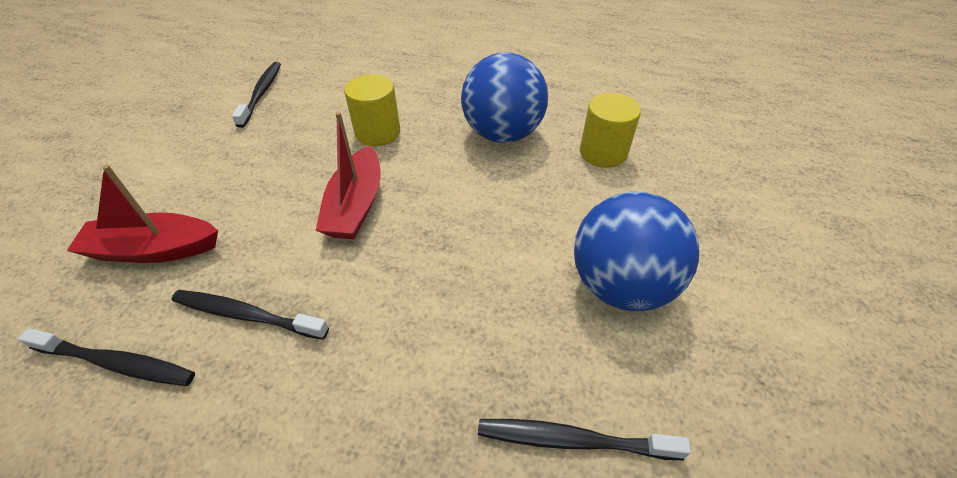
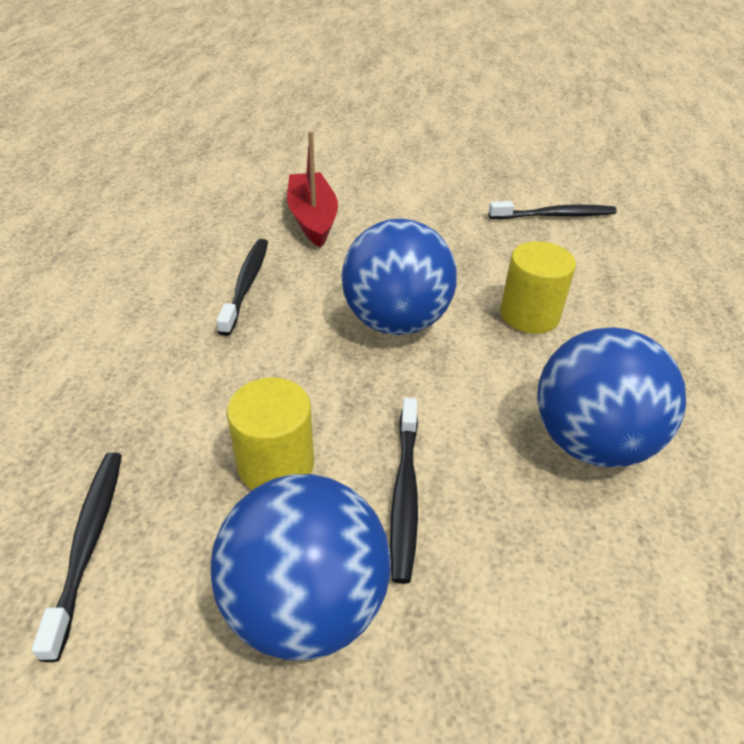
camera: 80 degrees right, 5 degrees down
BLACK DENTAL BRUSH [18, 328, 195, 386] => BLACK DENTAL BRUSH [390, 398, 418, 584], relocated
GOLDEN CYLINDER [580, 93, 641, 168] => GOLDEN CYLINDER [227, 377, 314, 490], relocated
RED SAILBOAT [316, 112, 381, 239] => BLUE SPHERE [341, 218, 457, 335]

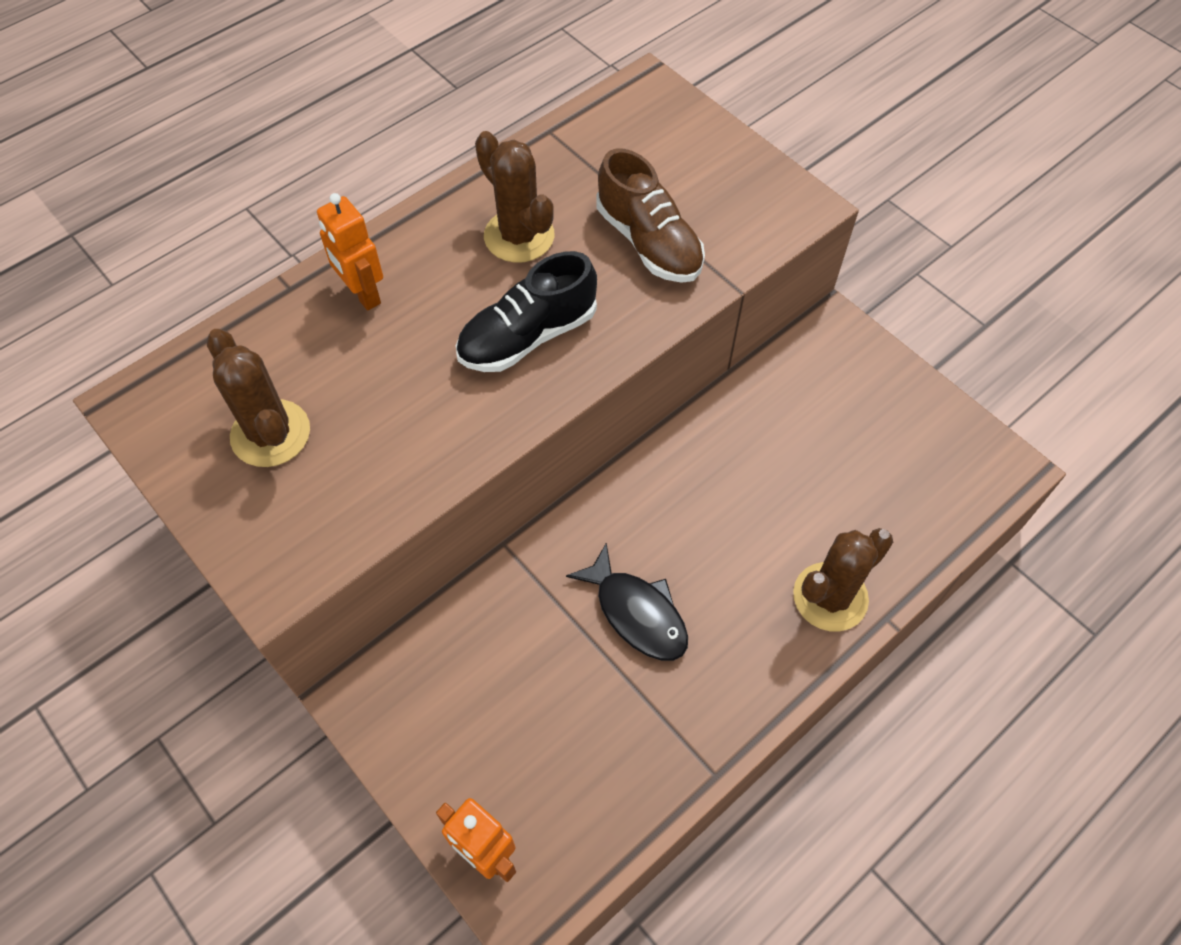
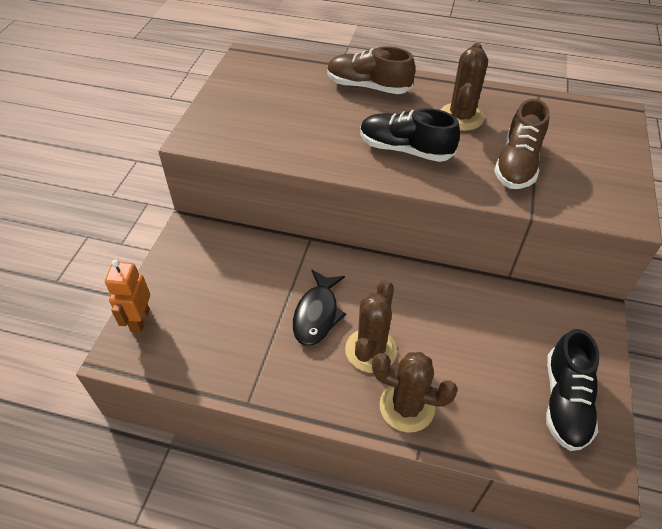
camera: 55 degrees right, 10 degrees down
nothing => BLACK SHOE [546, 329, 599, 451]
RUSSET SAGUARO CACTUS [206, 329, 310, 467] => RUSSET SAGUARO CACTUS [345, 280, 397, 373], relocated
ORANGE ROBOT FIGURE [317, 193, 383, 311] => RUSSET SHOE [327, 47, 415, 94]

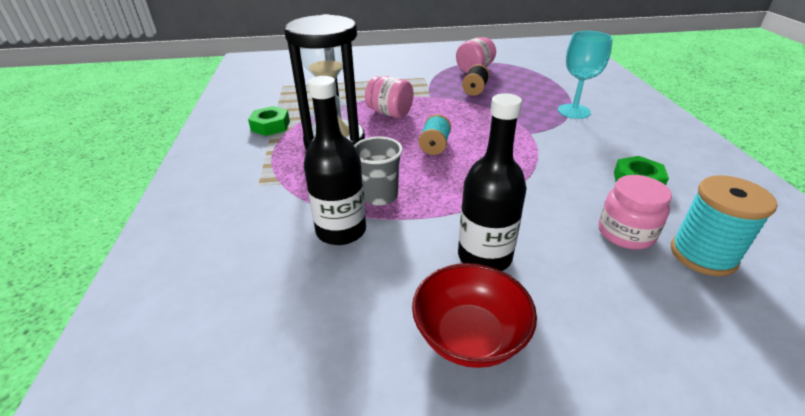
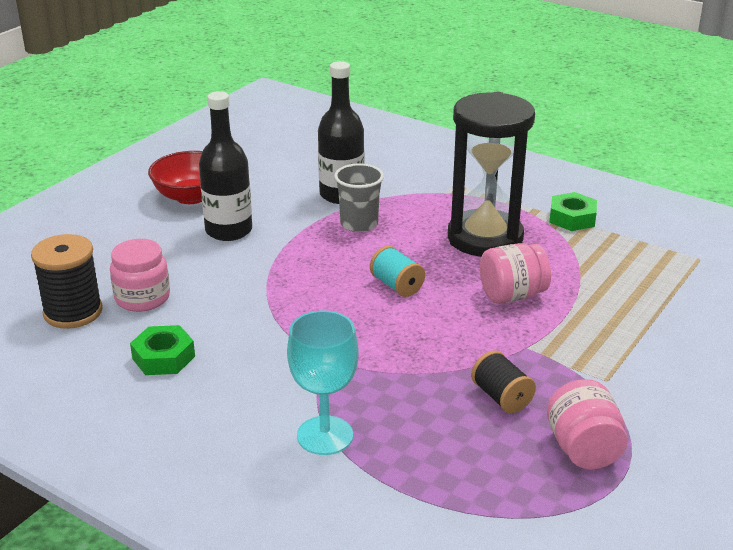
camera: 130 degrees right, 5 degrees down
AQUA SPOOL [671, 175, 777, 276] => BLACK SPOOL [31, 234, 103, 329]

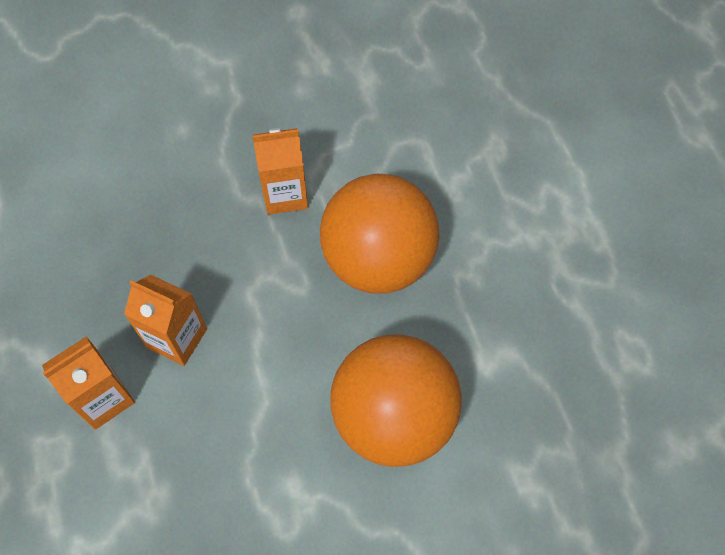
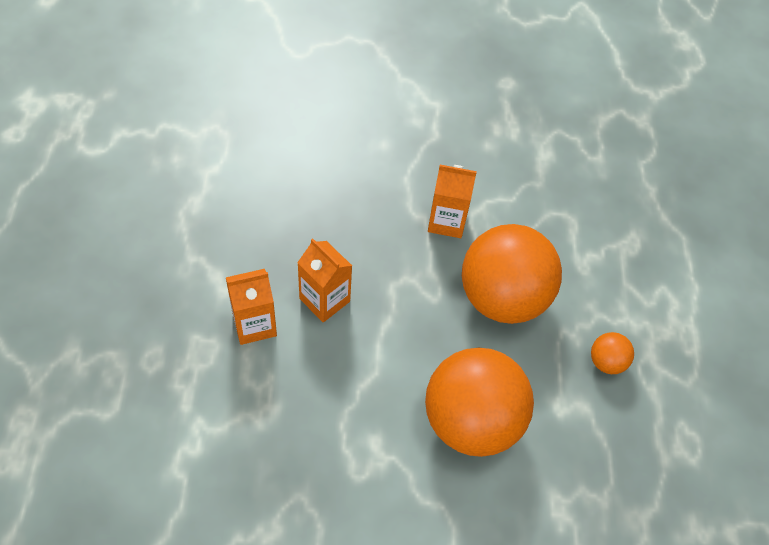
camera: 15 degrees right, 5 degrees down
nothing => ORANGE SPHERE [591, 332, 634, 374]

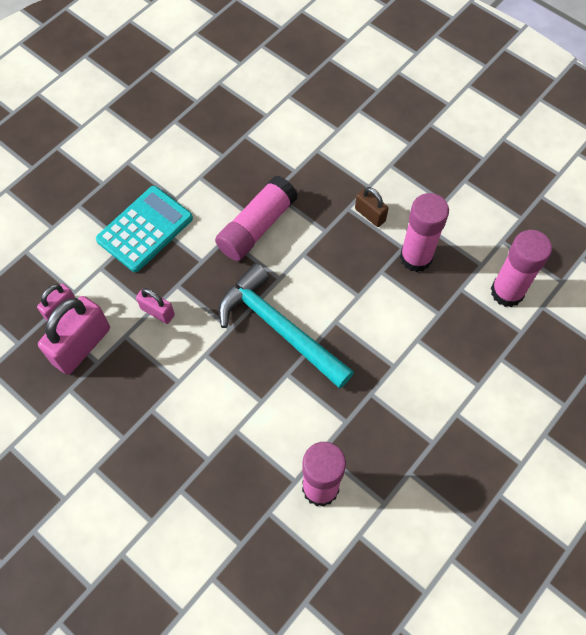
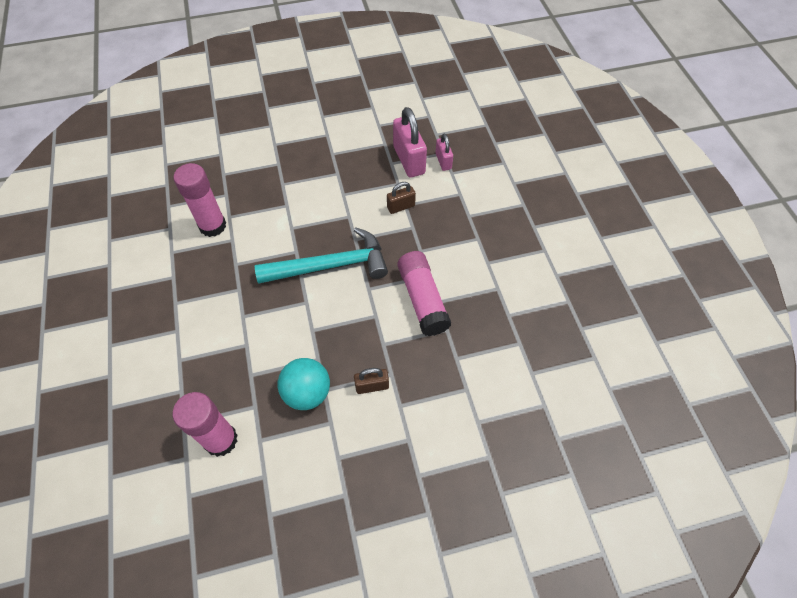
camera: 125 degrees right, 5 degrees down
AQUA POCKET CALCULATOR [96, 186, 193, 272] => nothing
PINK GLUE [400, 193, 449, 272] => AQUA SPHERE [277, 358, 330, 410]
PINK SMALL LOCK [136, 288, 175, 324] => RUSSET SMALL LOCK [387, 182, 416, 214]

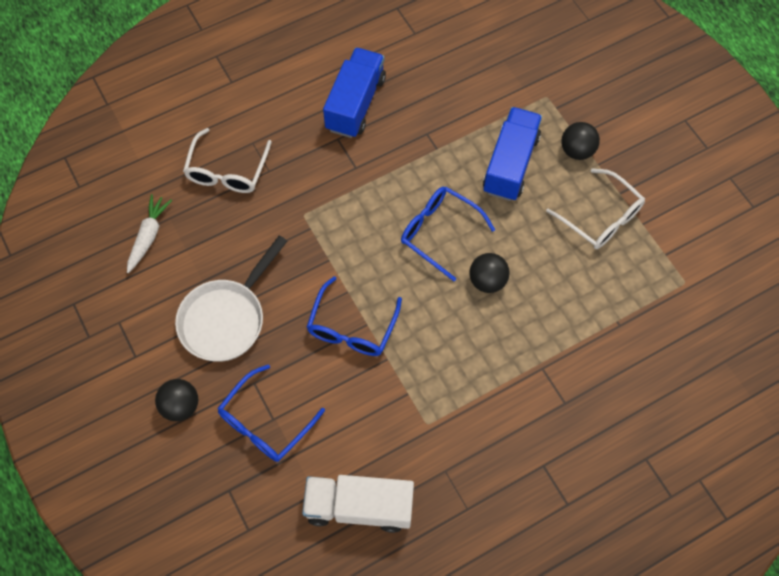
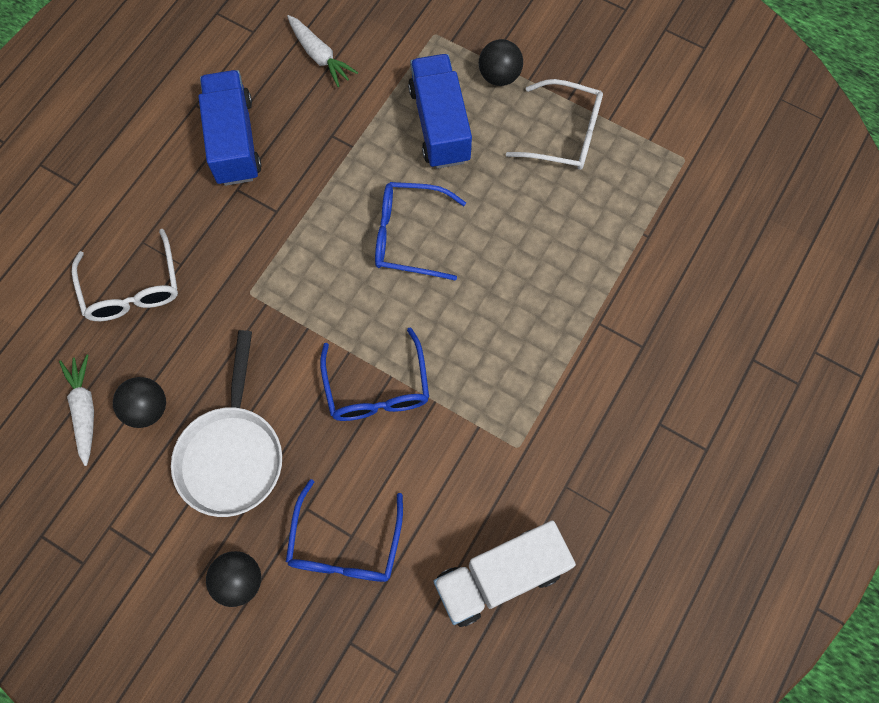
camera: 30 degrees left, 5 degrees up
nothing => SNOW-WHITE CARROT [287, 15, 358, 87]
BLACK SPHERE [469, 253, 510, 293] => BLACK SPHERE [113, 377, 166, 428], relocated

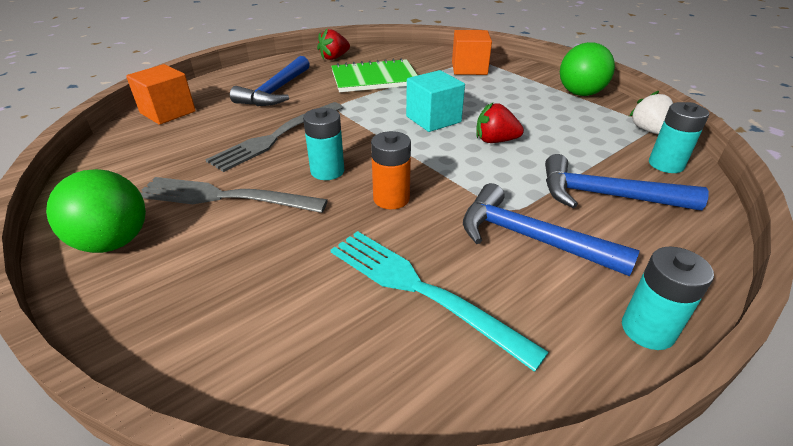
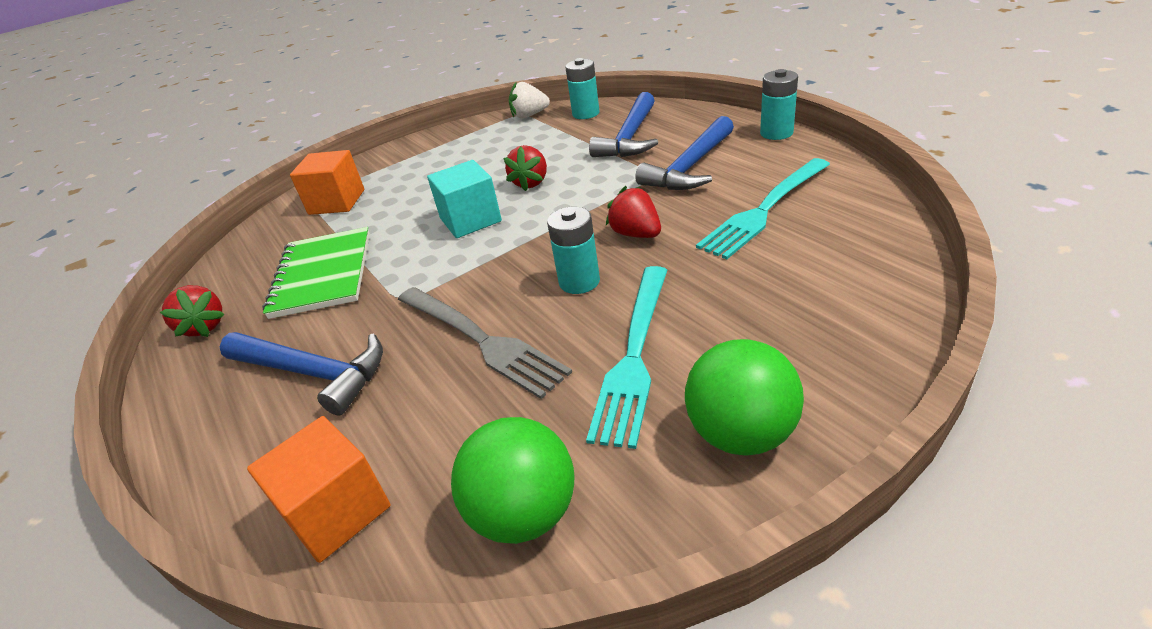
camera: 80 degrees left, 0 degrees up
EMERALD SPHERE [560, 42, 615, 96] => EMERALD SPHERE [451, 417, 574, 544], relocated
ORANGE BATTERY [371, 131, 411, 209] => RED TOY STRAWBERRY [606, 186, 661, 238]
GRAY DINNER FORK [140, 177, 328, 213] => AQUA DINNER FORK [586, 266, 667, 449]

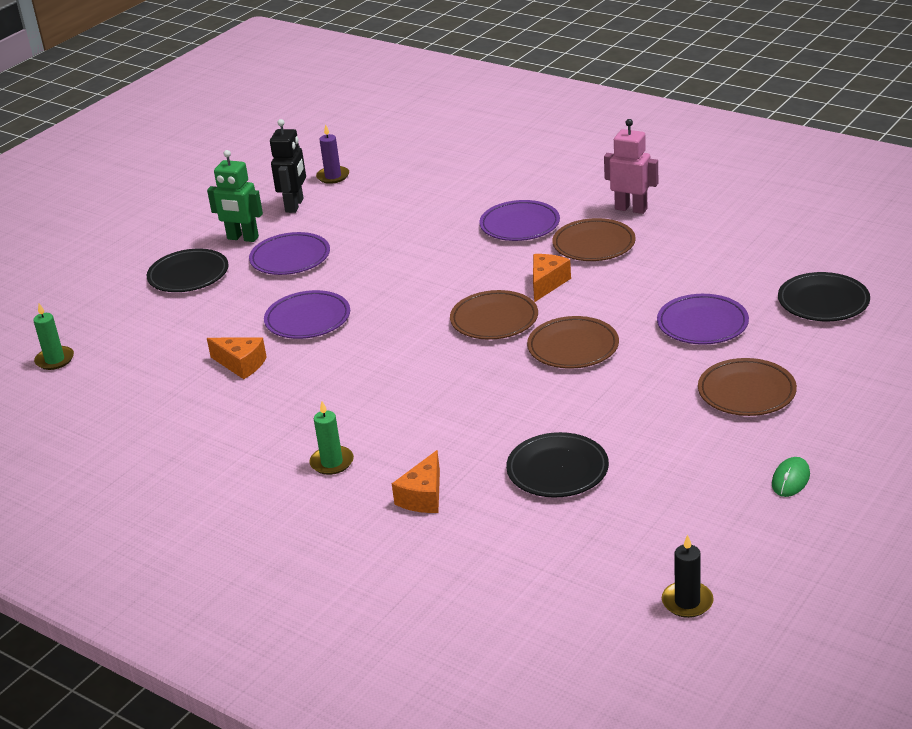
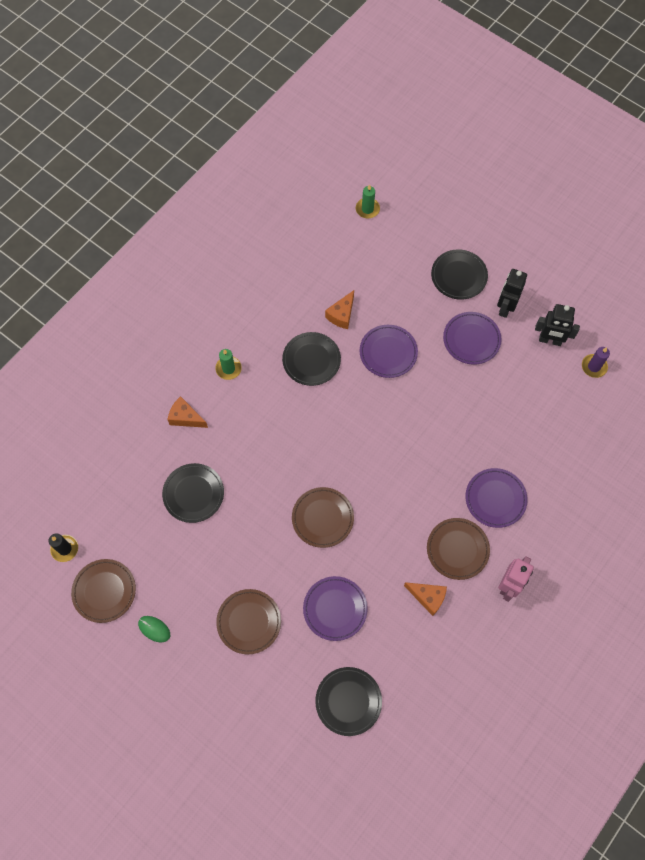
camera: 90 degrees right, 35 degrees up
nothing => BLACK PLATE [282, 332, 341, 386]
RUSSET PLATE [450, 290, 538, 340] => RUSSET PLATE [71, 559, 136, 623], relocated
ORANGE CHEESE WEDGE [533, 254, 571, 302] => ORANGE CHEESE WEDGE [404, 582, 447, 616], relocated
EMERALD ROBOT FIGURE [207, 150, 263, 242] => BLACK ROBOT FIGURE [497, 269, 527, 318]

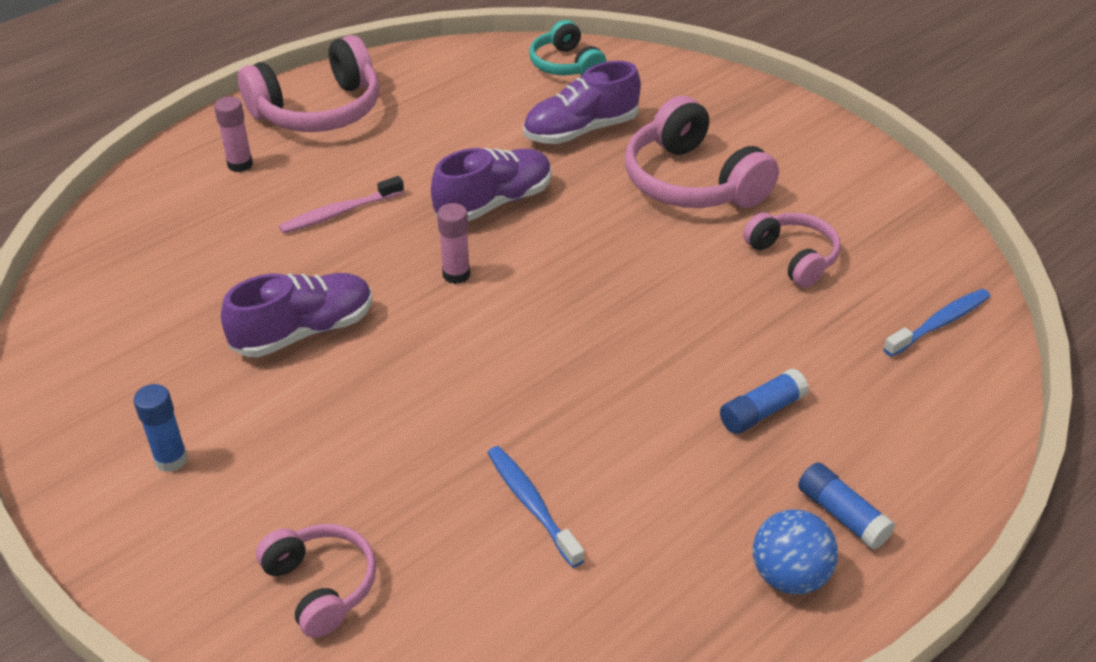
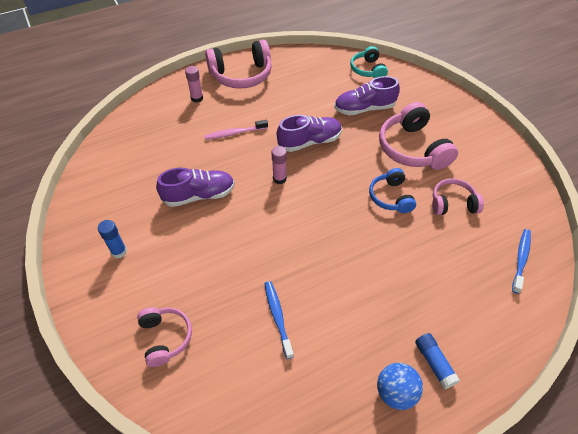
camera: 15 degrees right, 10 degrees up
BLUE GLUE [720, 368, 809, 434] => nothing
nothing => BLUE HEADSET [369, 168, 416, 213]
PINK HEADSET [743, 213, 841, 287] => PINK HEADSET [432, 178, 484, 215], 75 degrees counterclockwise
BLUE DENTAL BRUSH [883, 289, 990, 357] => BLUE DENTAL BRUSH [512, 229, 531, 294], 45 degrees counterclockwise

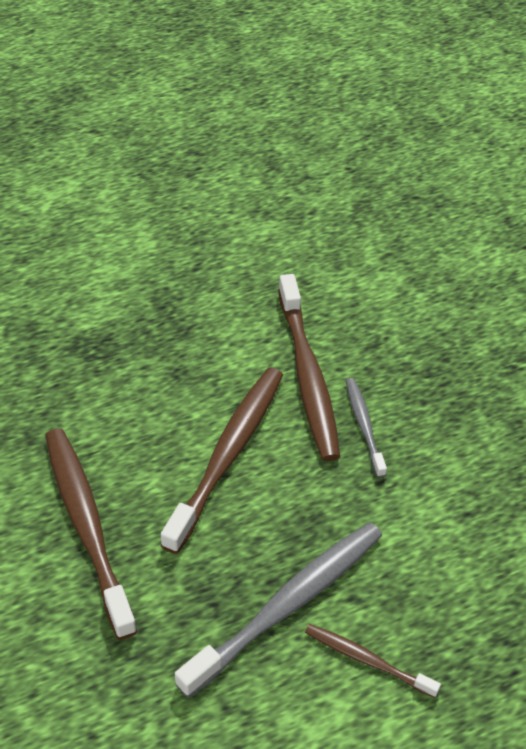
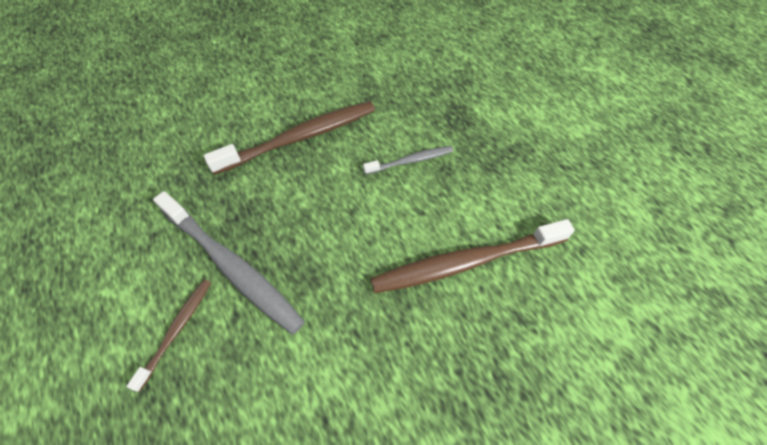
camera: 85 degrees right, 10 degrees up
RUSSET DENTAL BRUSH [161, 367, 283, 554] => nothing
GRAY DENTAL BRUSH [346, 378, 387, 478] => GRAY DENTAL BRUSH [363, 146, 453, 175], relocated

